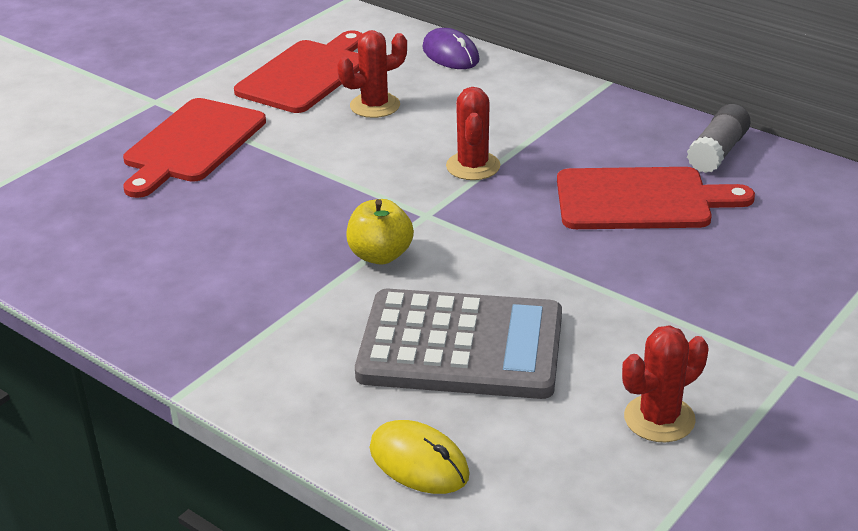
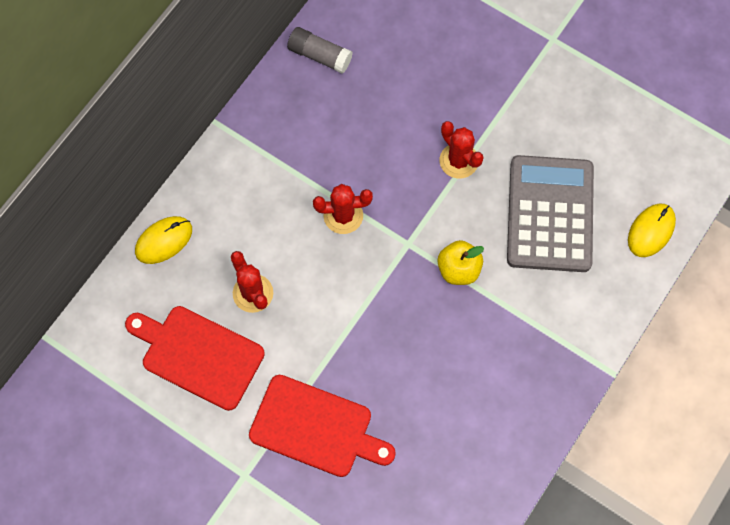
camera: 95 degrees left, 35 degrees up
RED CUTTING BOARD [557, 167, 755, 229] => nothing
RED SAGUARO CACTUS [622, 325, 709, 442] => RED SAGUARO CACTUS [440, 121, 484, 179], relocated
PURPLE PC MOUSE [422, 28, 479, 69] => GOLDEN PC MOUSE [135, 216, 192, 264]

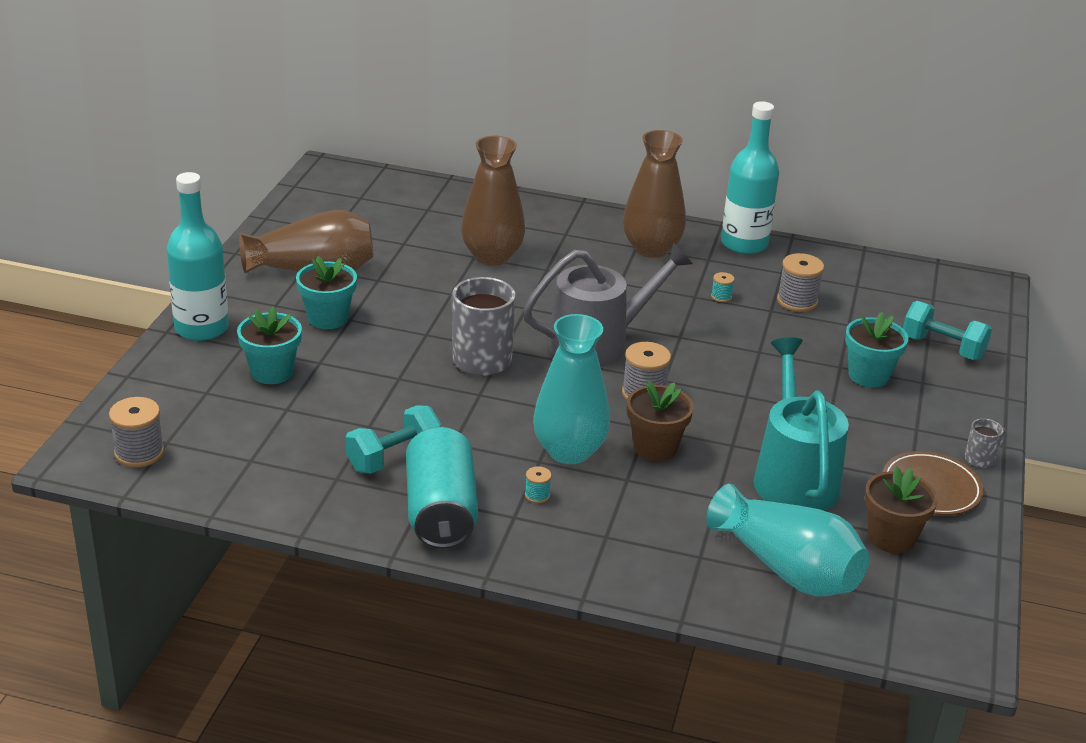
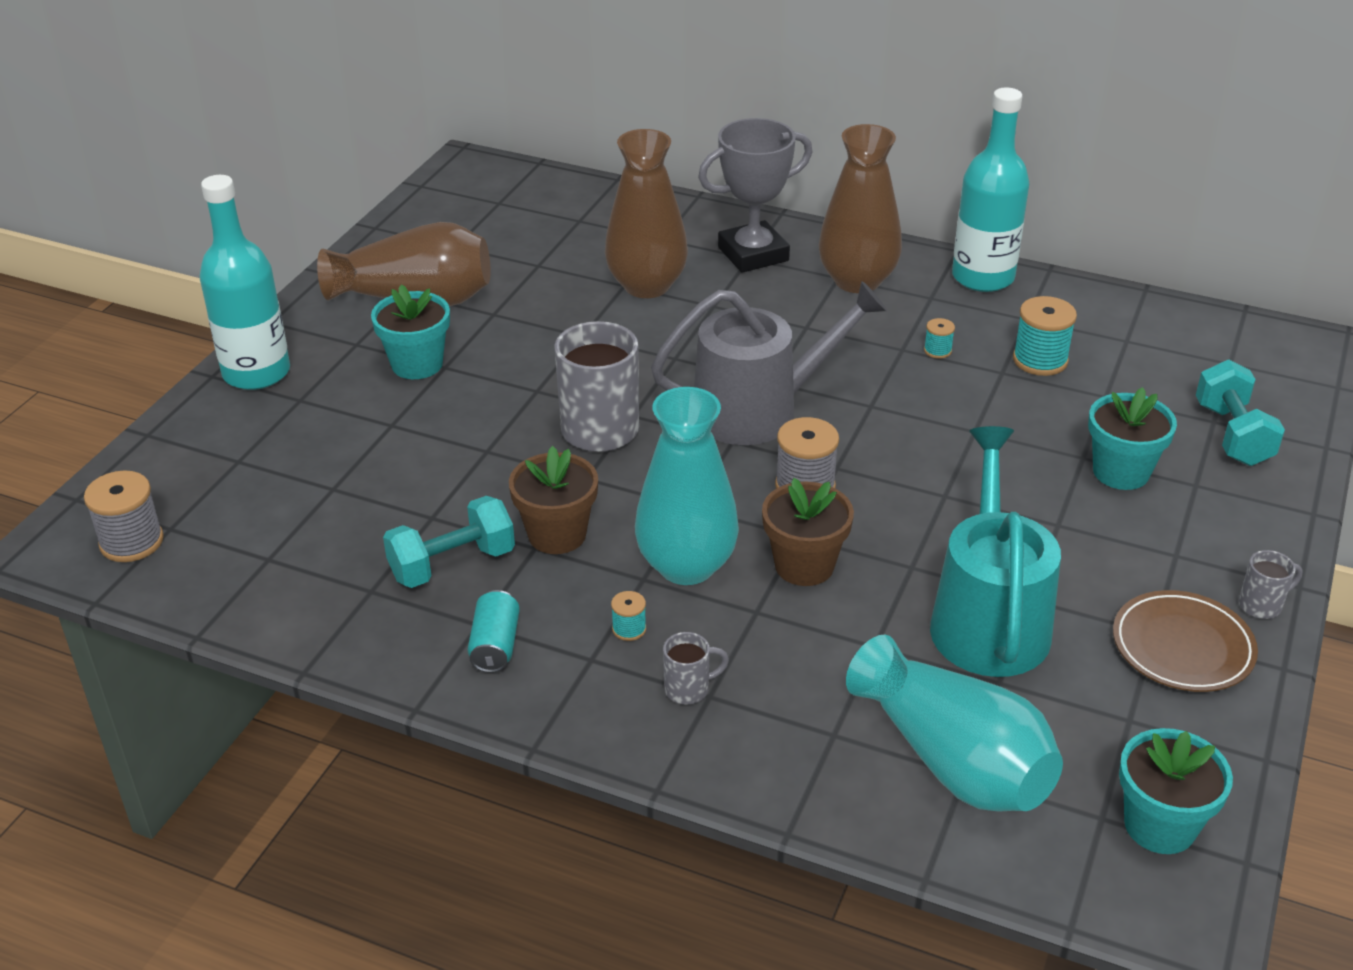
camera: 10 degrees right, 5 degrees up
nothing => GRAY COFFEE MUG [663, 632, 729, 704]
nothing => GRAY PRIZE CUP [698, 118, 812, 273]
AQUA PLANT POT [237, 306, 302, 384] => AQUA PLANT POT [1119, 728, 1233, 854], relocated
RUSSET PLANT POT [865, 466, 938, 553] => RUSSET PLANT POT [509, 446, 598, 554], relocated
GRAY SPOOL [777, 253, 824, 312] => AQUA SPOOL [1013, 296, 1077, 376]
AQUA DUMBBELL [903, 301, 992, 360] => AQUA DUMBBELL [1196, 360, 1285, 466], 45 degrees clockwise
AQUA SODA CAN [406, 427, 478, 549] => AQUA SODA CAN [467, 590, 520, 673], x0.49

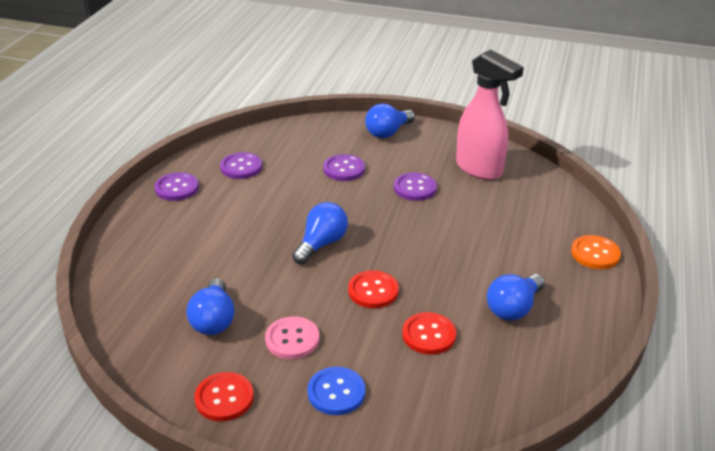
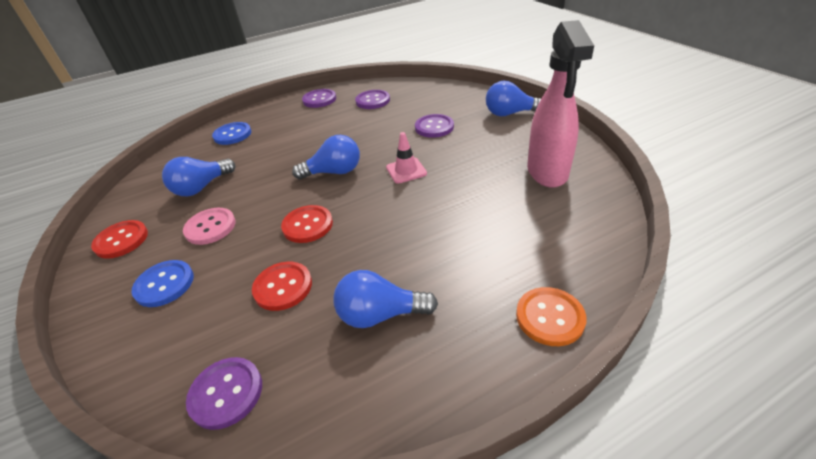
camera: 50 degrees right, 5 degrees up
nothing => BLUE SEWING BUTTON [212, 122, 251, 145]
nothing => PINK TRAFFIC CONE [386, 132, 427, 184]
PURPLE SEWING BUTTON [394, 172, 437, 201] => PURPLE SEWING BUTTON [186, 357, 262, 430], relocated

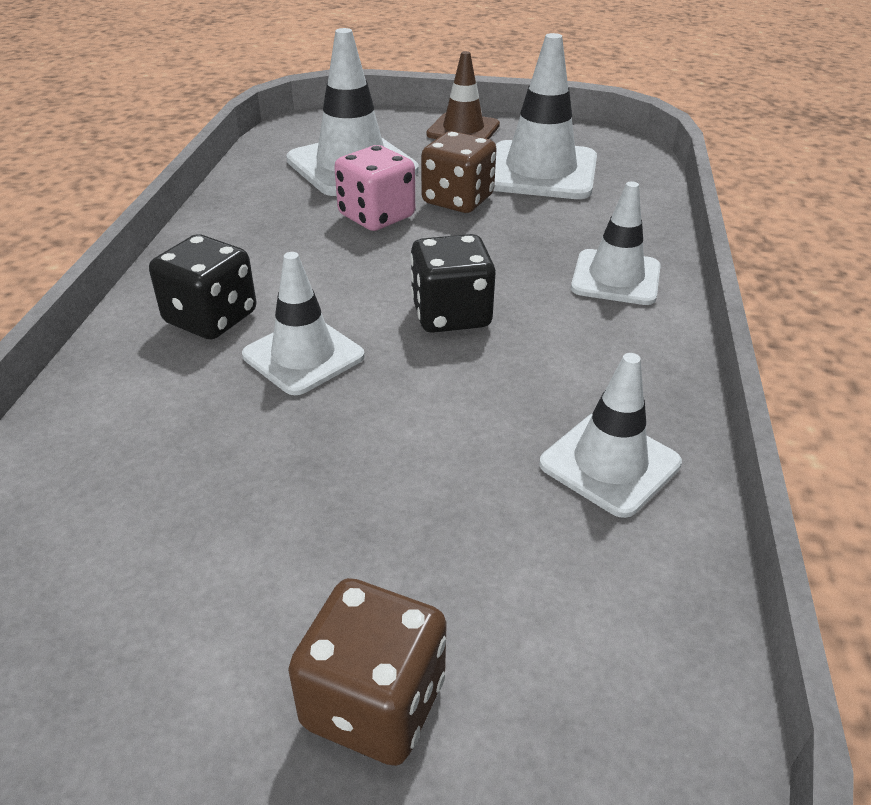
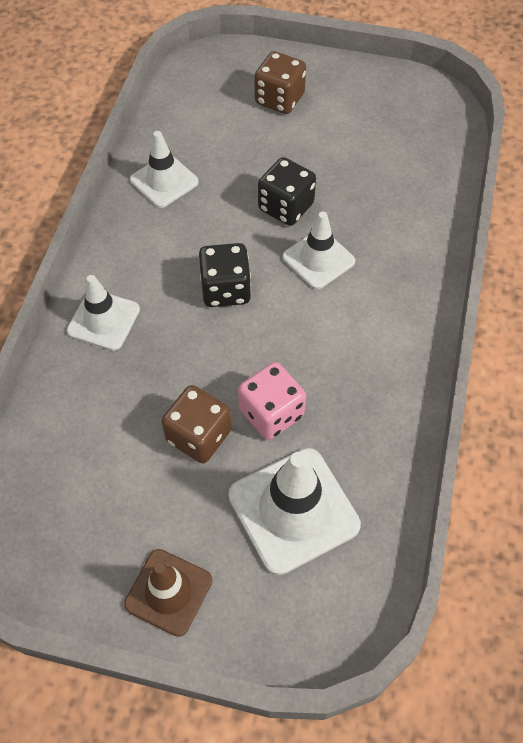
camera: 175 degrees left, 20 degrees up
SNOW-WHITE TRAFFIC CONE [493, 33, 597, 199] => nothing
BLACK GAME DIE [149, 234, 256, 339] => BLACK GAME DIE [258, 157, 316, 226], relocated

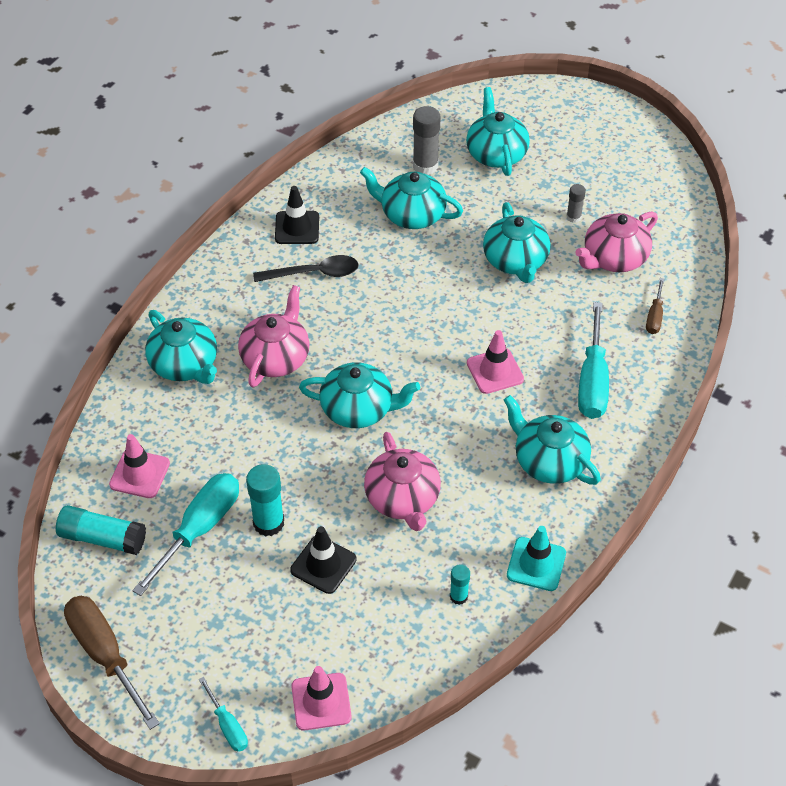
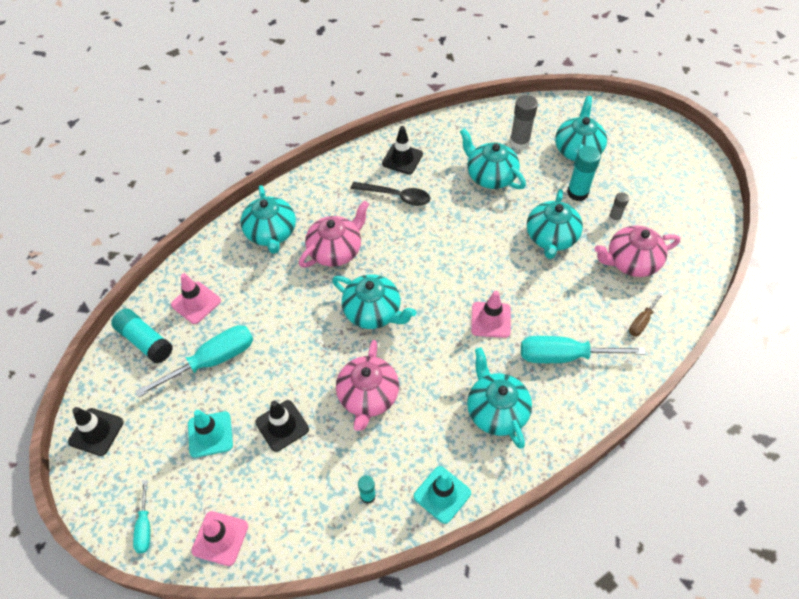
camera: 25 degrees right, 5 degrees up
nothing => AQUA TRAFFIC CONE [188, 410, 233, 458]
AQUA GLUE [246, 464, 284, 537] => AQUA GLUE [567, 146, 601, 201], relocated
RUSSET HAND SCREWDRIVER [64, 596, 160, 730] => BLACK TRAFFIC CONE [68, 407, 124, 456]
AQUA HAND SCREWDRIVER [578, 302, 609, 419] => AQUA HAND SCREWDRIVER [521, 336, 646, 363], 60 degrees clockwise

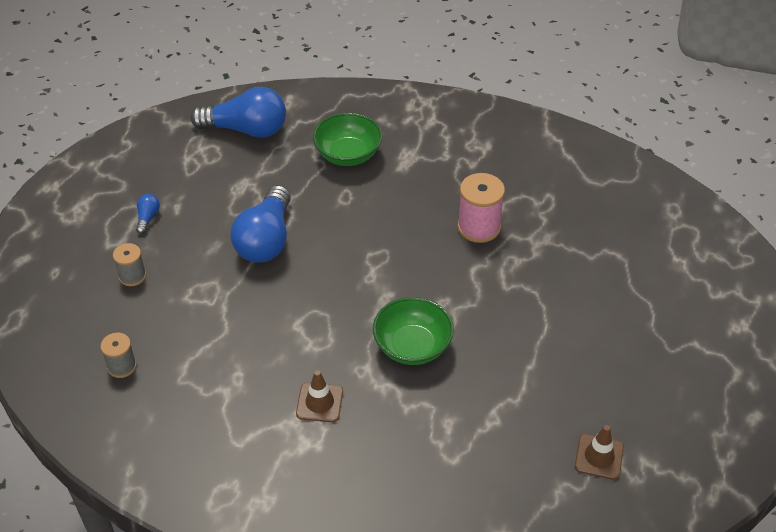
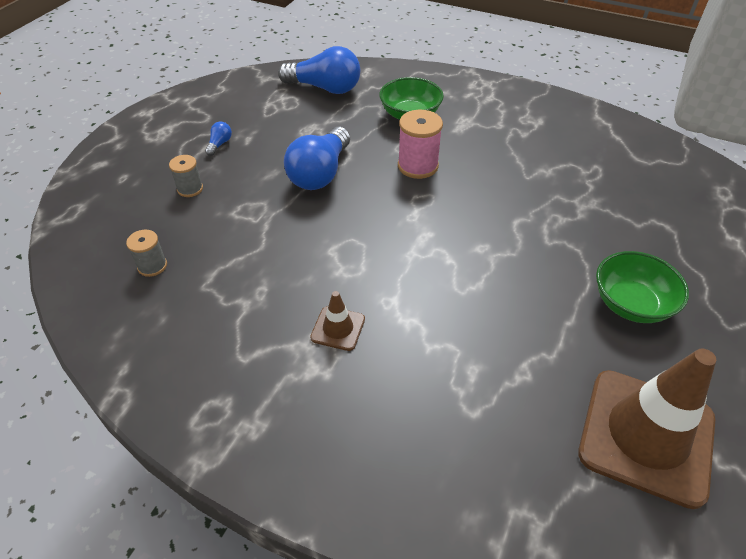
camera: 10 degrees right, 0 degrees up
EMERALD DEEP DISH [373, 297, 454, 365] => EMERALD DEEP DISH [596, 251, 689, 323], relocated
PINK SPOOL [457, 173, 505, 243] => PINK SPOOL [398, 110, 443, 179], relocated
RUSSET TRAFFIC CONE [575, 425, 624, 480] => RUSSET TRAFFIC CONE [578, 349, 716, 509], x2.25

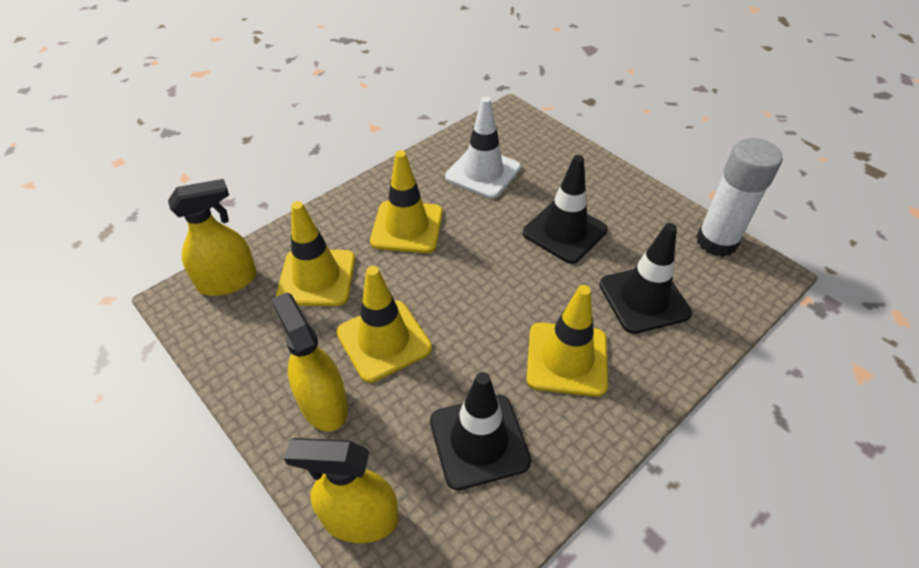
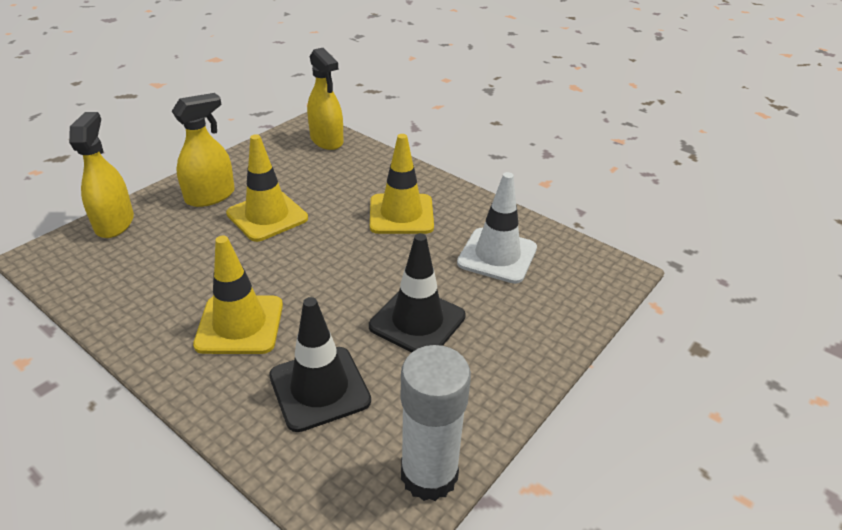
camera: 80 degrees right, 10 degrees down
GOLDEN TRAFFIC CONE [276, 201, 355, 306] => nothing
BLACK TRAFFIC CONE [430, 372, 531, 490] => nothing

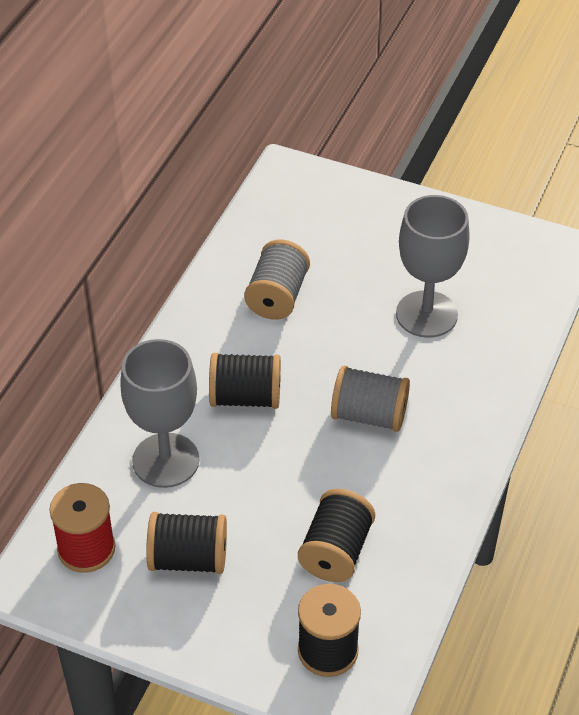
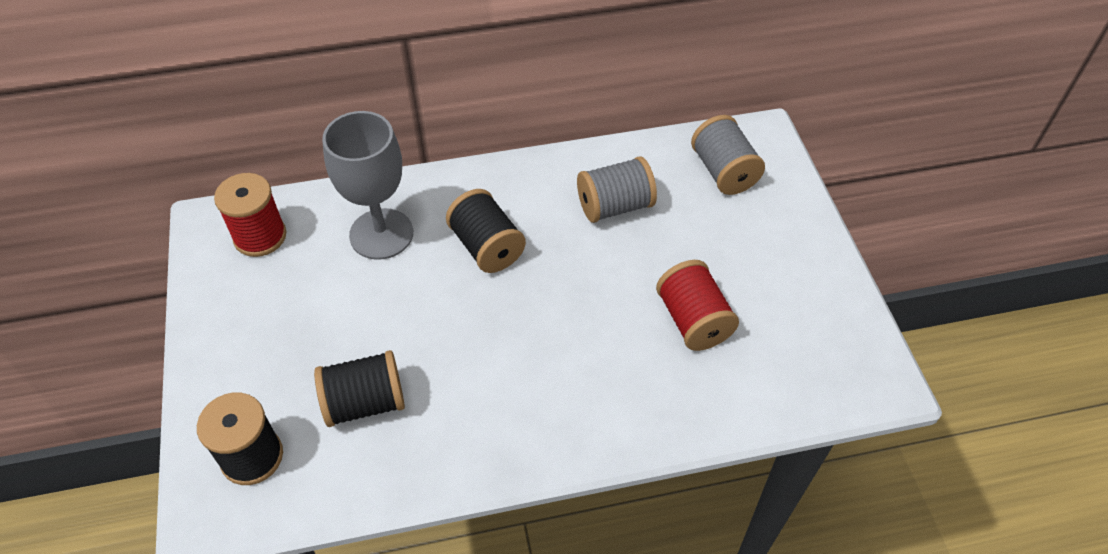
camera: 55 degrees right, 5 degrees up
BLACK SPOOL [146, 512, 227, 574] => nothing
GRAY SPOOL [331, 366, 410, 432] => GRAY SPOOL [691, 115, 765, 195], relocated
GRAY CHALICE [396, 195, 470, 338] => RED SPOOL [656, 260, 739, 351]

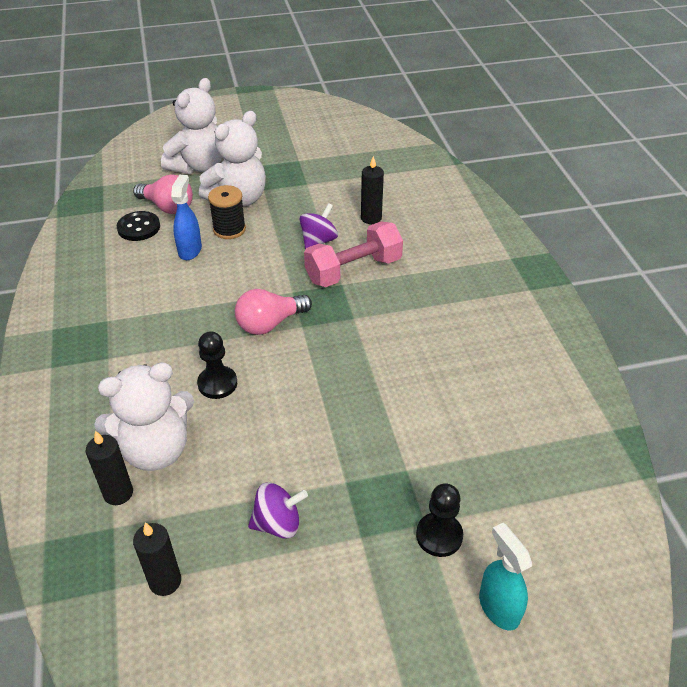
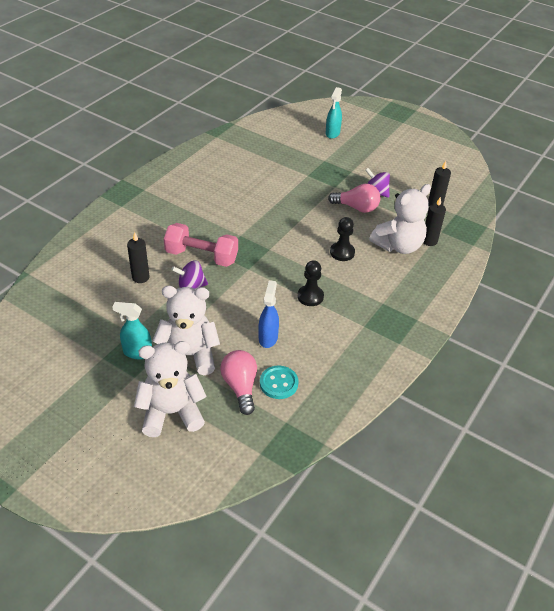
camera: 135 degrees left, 0 degrees up
BLACK SPOOL [208, 185, 246, 239] => nothing
nothing => AQUA SPRAY BOTTLE [112, 302, 152, 359]
PINK LIGHT BULB [235, 289, 312, 335] => PINK LIGHT BULB [328, 184, 380, 213], relocated
BLACK PAWN [416, 483, 463, 557] => BLACK PAWN [297, 260, 324, 306], relocated
BLACK SEWING BUTTON [117, 211, 160, 241] => AQUA SEWING BUTTON [260, 366, 299, 399]
SNOW-WHITE TEDDY BEAR [94, 362, 194, 471] => SNOW-WHITE TEDDY BEAR [369, 184, 431, 254], 120 degrees clockwise
BLUE SPRAY BOTTLE [171, 175, 202, 260] => BLUE SPRAY BOTTLE [258, 280, 279, 348], 135 degrees clockwise

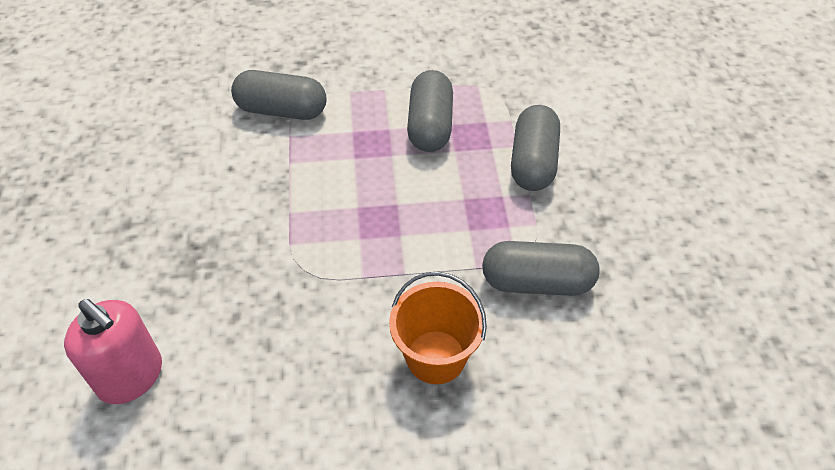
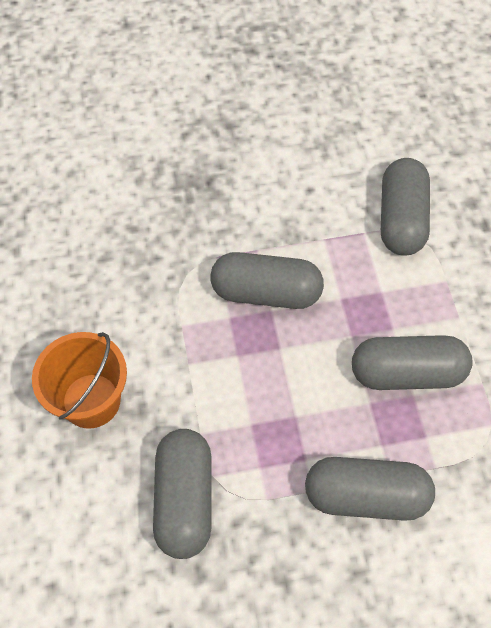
camera: 85 degrees right, 10 degrees up
PINK SOAP PUMP [64, 299, 162, 404] => nothing
nothing => GRAY PILL SHAPE [211, 252, 324, 309]

